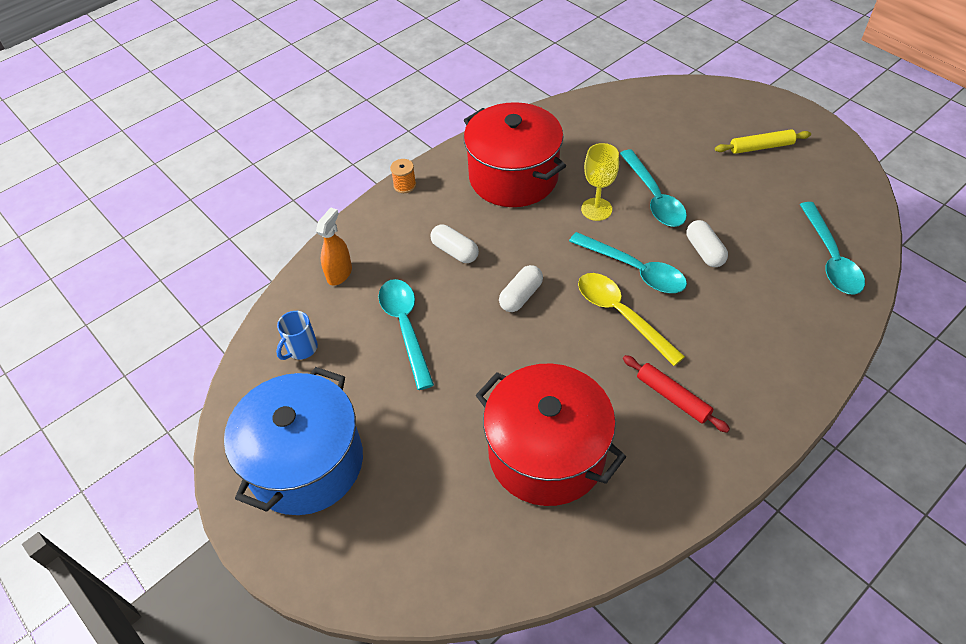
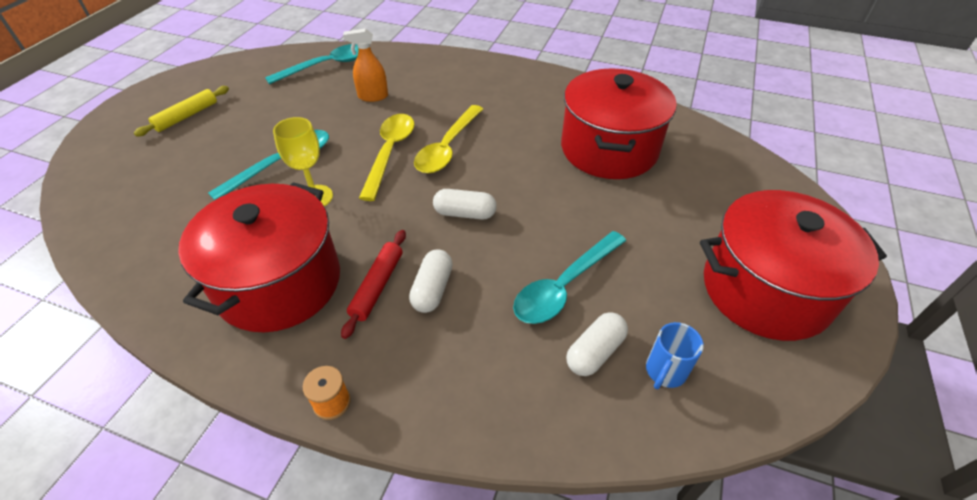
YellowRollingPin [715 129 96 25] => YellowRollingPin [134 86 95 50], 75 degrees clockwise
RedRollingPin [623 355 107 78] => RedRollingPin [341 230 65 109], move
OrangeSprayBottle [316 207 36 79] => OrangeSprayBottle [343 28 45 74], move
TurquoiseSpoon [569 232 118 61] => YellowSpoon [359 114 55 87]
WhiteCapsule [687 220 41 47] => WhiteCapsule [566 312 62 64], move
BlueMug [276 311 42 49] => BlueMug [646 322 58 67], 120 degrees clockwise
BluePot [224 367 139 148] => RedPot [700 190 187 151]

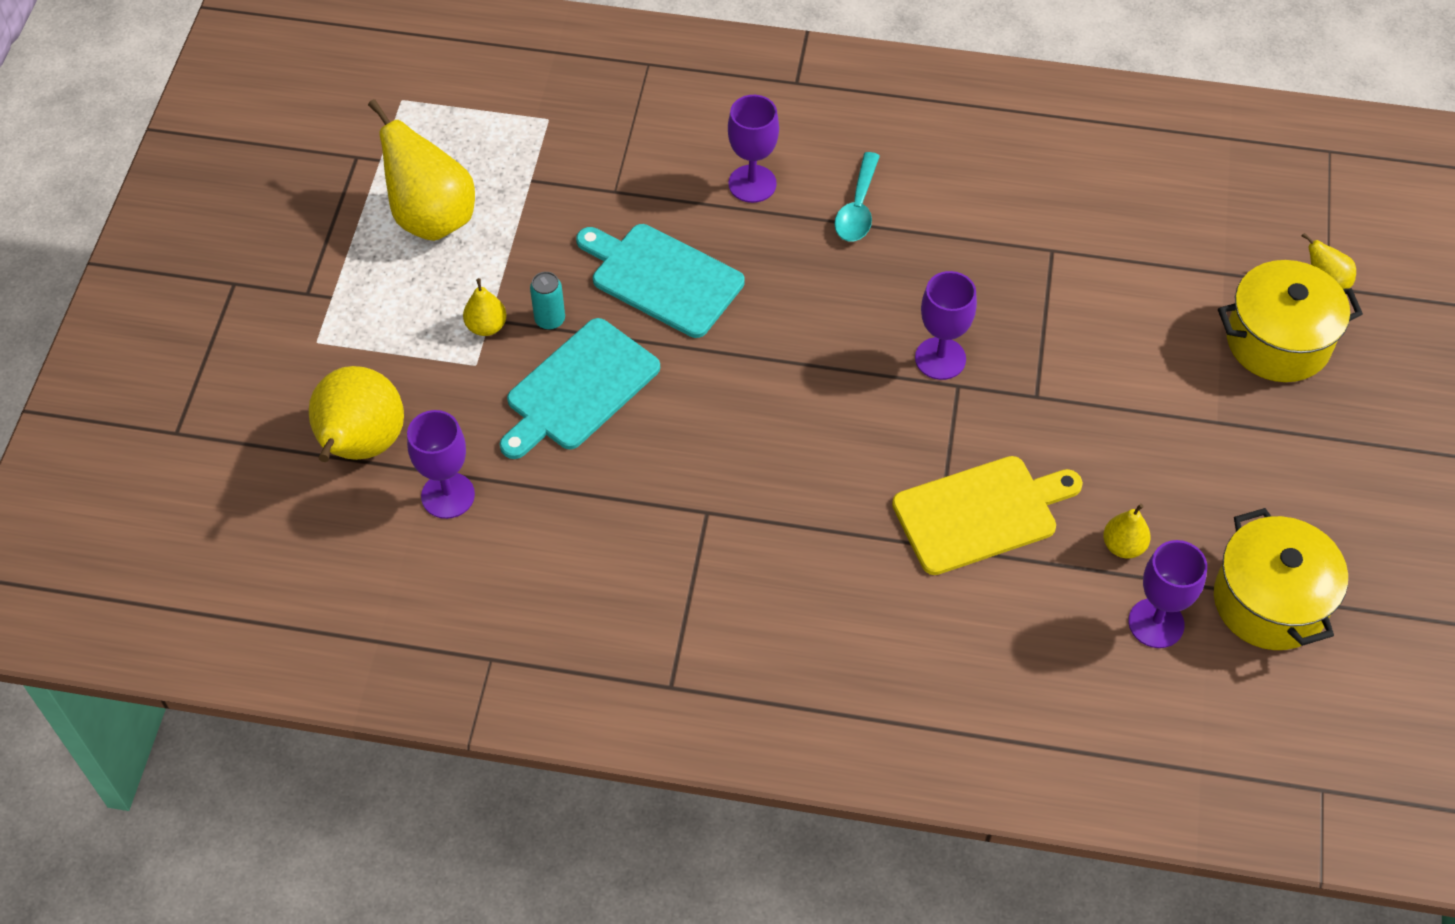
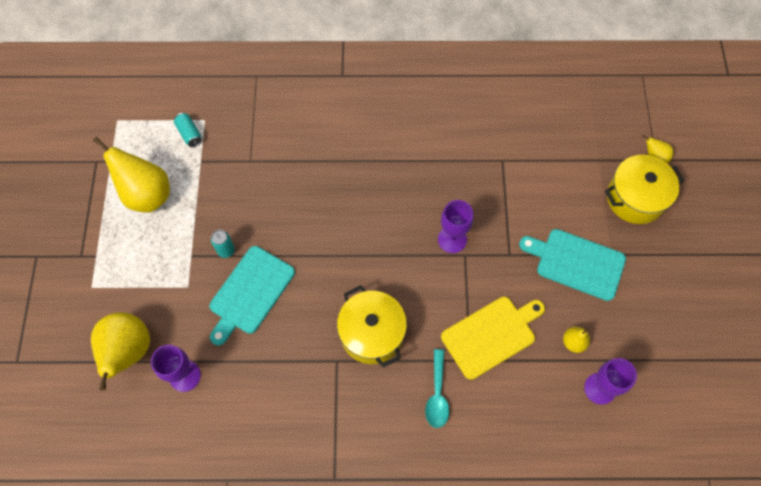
nothing => TurquoiseCan [174 113 28 34]
YellowPot [1214 508 134 142] => YellowPot [337 285 70 83], move
TurquoiseSpoon [834 152 46 89] => TurquoiseSpoon [425 349 24 79], move
TurquoiseCuttingBoard [576 224 169 114] => TurquoiseCuttingBoard [519 229 107 72], move
YellowPear [463 278 43 58] => nothing
PurpleGoblet [728 95 51 108] => nothing

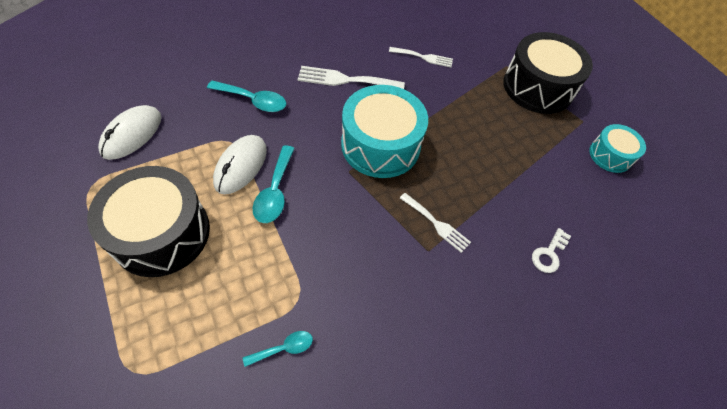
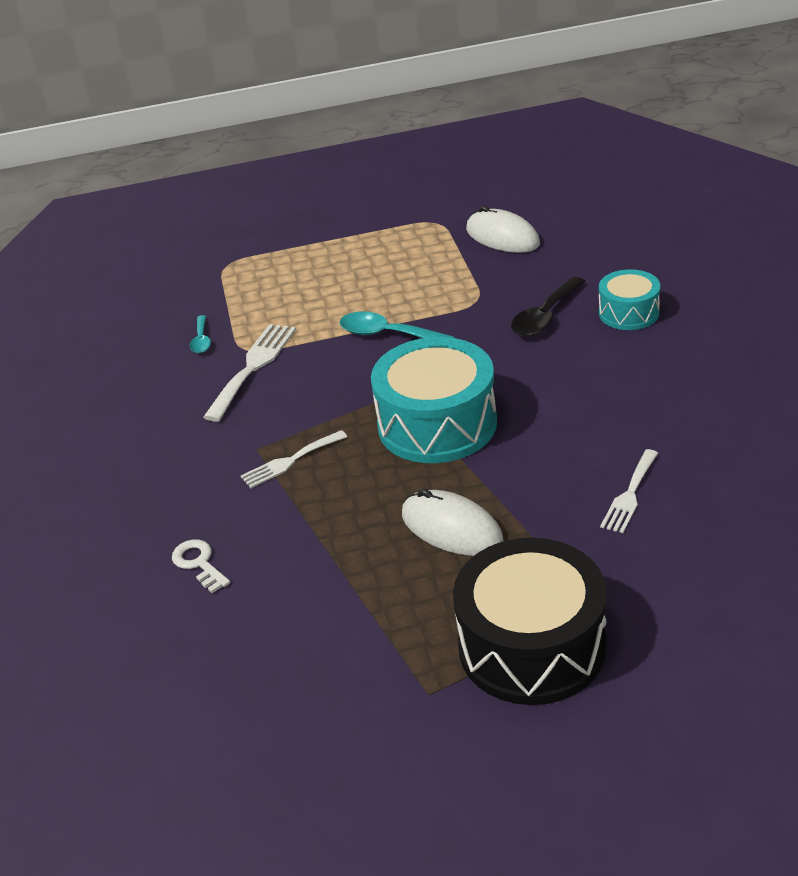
WhiteFork [298 66 107 23] => WhiteFork [203 324 93 98], move
WhiteMouse [213 135 54 59] => WhiteMouse [402 488 101 68], move
TurquoiseSpoon [207 80 79 32] => BlackSpoon [511 277 75 59]
TurquoiseDrum [589 124 57 49] => TurquoiseDrum [599 269 61 61], move
BlackDrum [87 166 123 111] => nothing

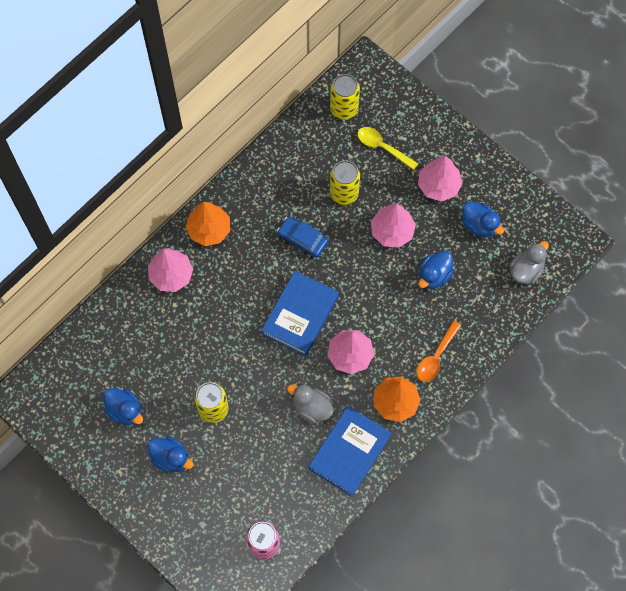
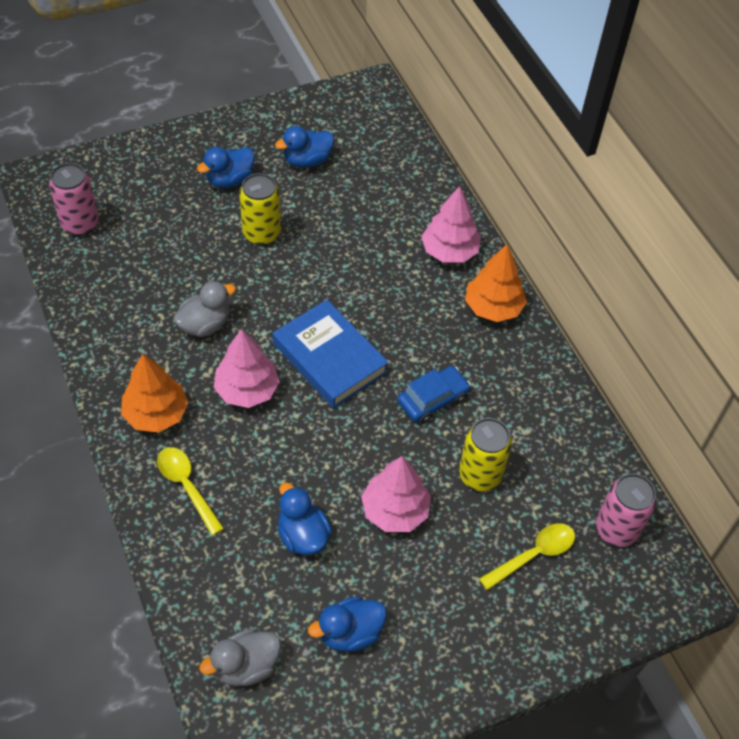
OrangeSpoon [417 321 44 61] => YellowSpoon [157 447 67 89]
GreyDuck [509 241 40 43] => GreyDuck [199 629 82 57], 90 degrees clockwise
YellowCan [330 74 30 46] => PinkCan [596 474 61 73]
BlueBook [309 406 82 91] => nothing
PinkTree [418 156 45 46] => nothing

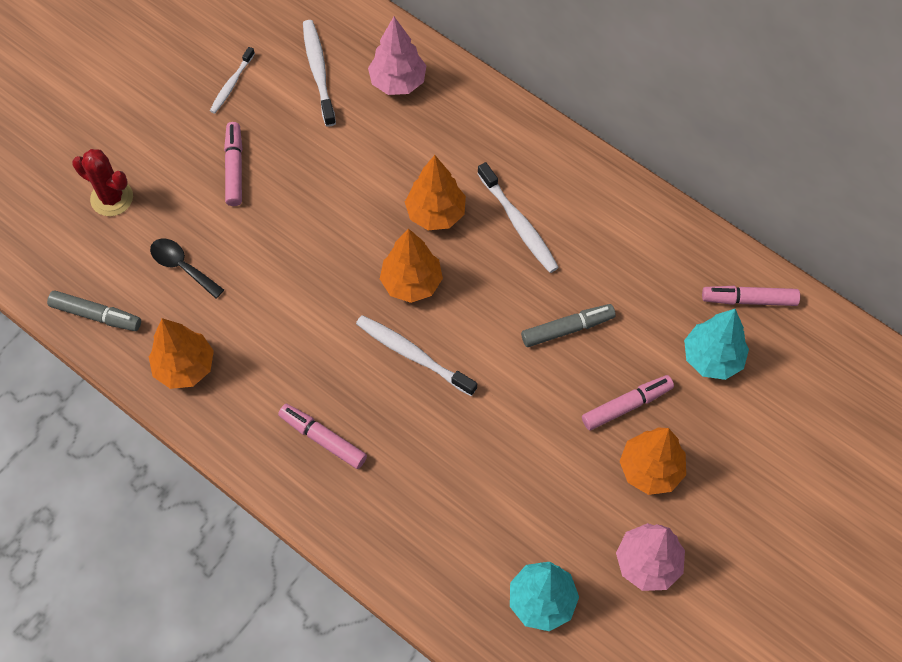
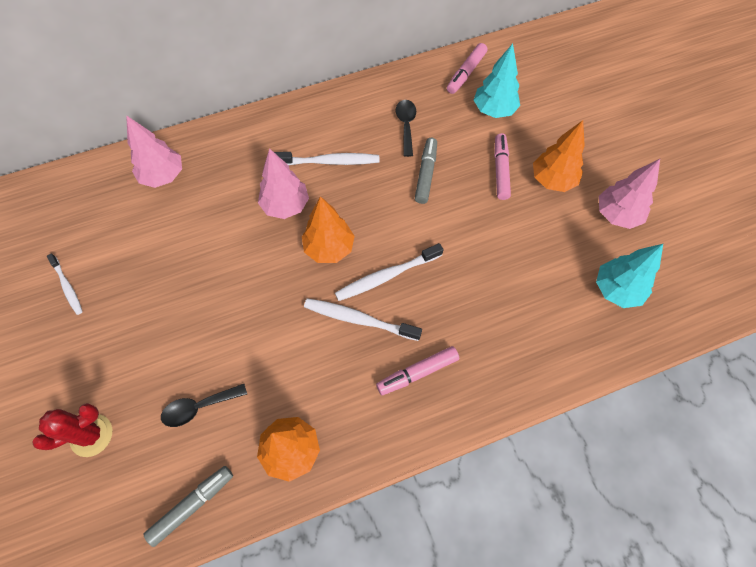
OrangeTree [405 155 61 75] => PinkTree [258 148 51 71]
WhiteToothbrush [303 20 33 107] => WhiteToothbrush [304 298 118 43], move
nothing => BlackSpoon [396 100 20 57]
PinkMarker [224 122 18 84] => nothing

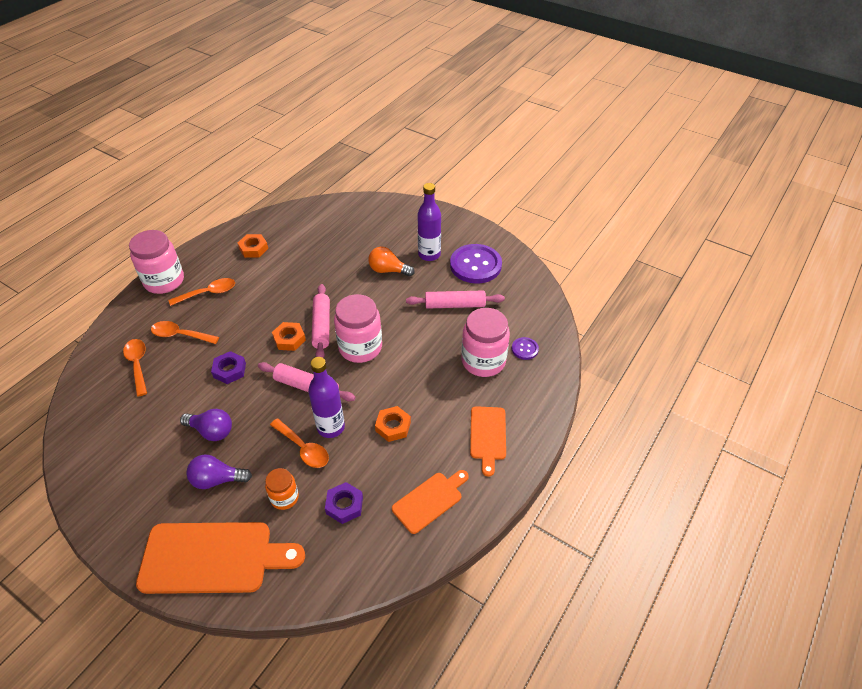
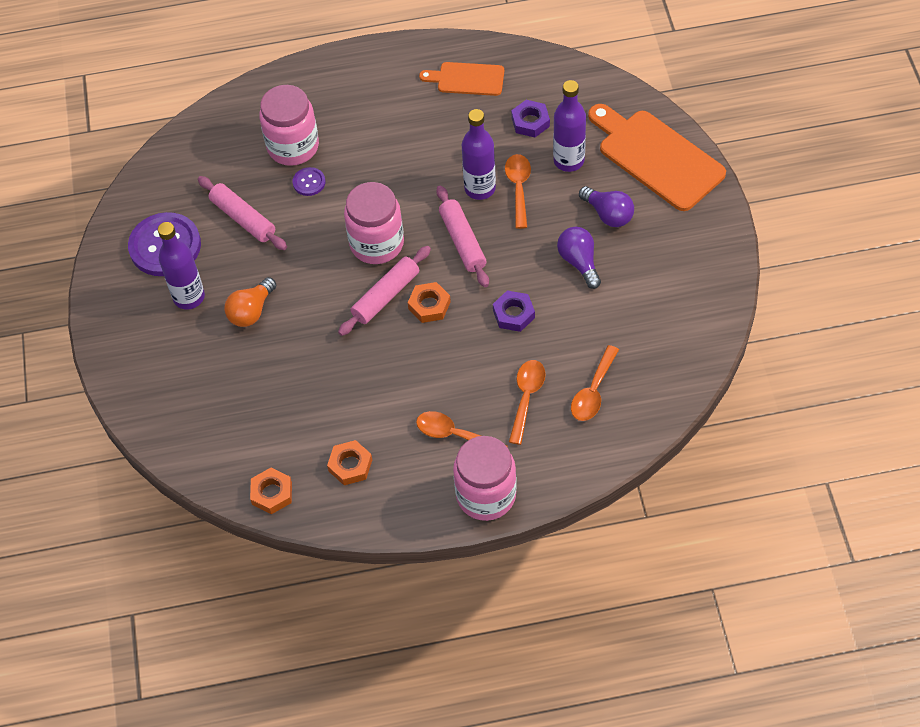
OrangeLightBulb [368 247 47 29] => OrangeLightBulb [224 277 52 50], 60 degrees clockwise
OrangeNut [375 406 36 36] => OrangeNut [250 468 42 46], move
PurpleButton [512 337 27 23] => PurpleButton [293 167 32 29], move
OrangeSpoon [151 321 68 23] => OrangeSpoon [509 360 37 85], 135 degrees counterclockwise
OrangeJar [265 468 34 42] => PurpleBottle [553 80 33 92]
OrangeCuttingBoard [470 406 36 71] => nothing

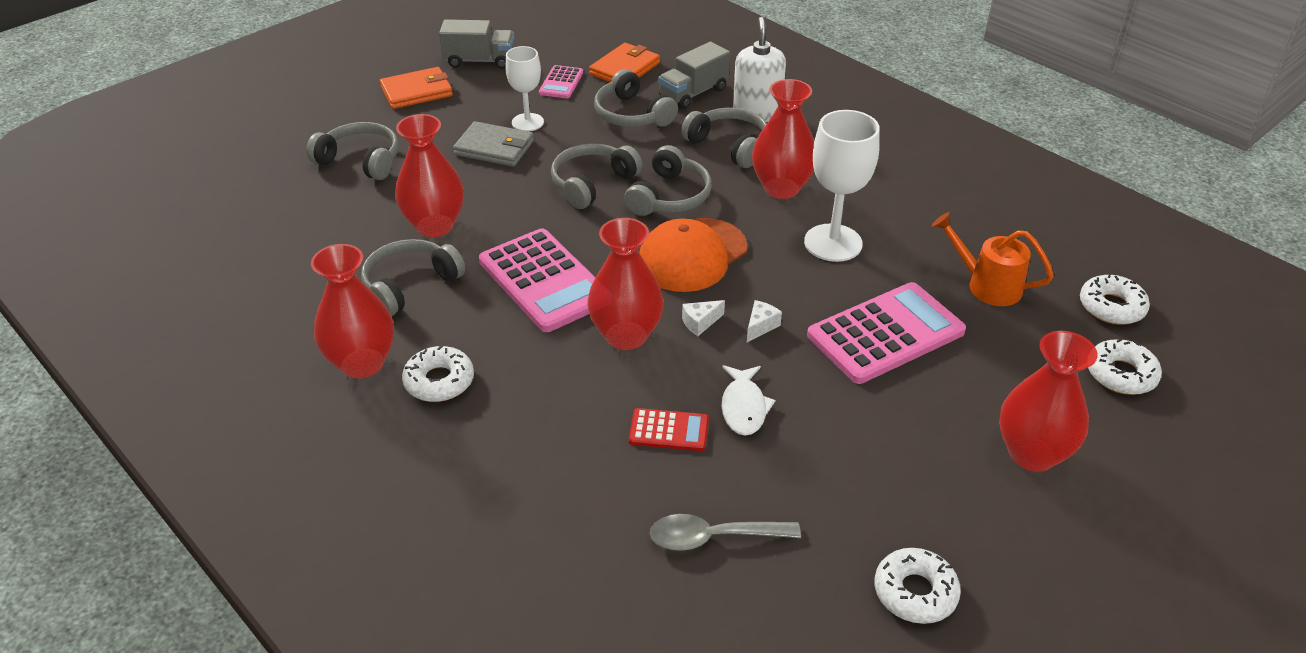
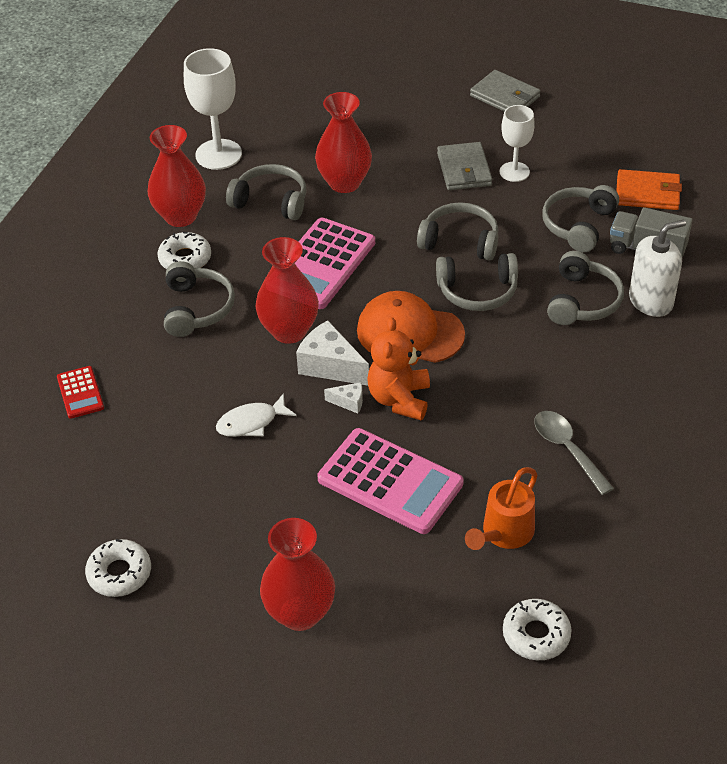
RedCalculator [629 408 80 43] => RedCalculator [57 366 47 53], move
GreyHeadphones [306 122 93 58] => GreyHeadphones [164 261 71 76], move
WhiteGoblet [804 110 76 152] => WhiteGoblet [184 48 58 122], move
WhiteCheese [682 300 43 36] => WhiteCheese [296 320 73 66], x1.97
nothing => OrangeTeddyBear [368 317 62 103]
OrangeWateringCan [932 212 122 94] => OrangeWateringCan [465 467 73 83], 150 degrees counterclockwise
OrangeWallet [380 67 73 42] => GreyWallet [470 70 71 41]
GreySpoon [650 514 151 37] => GreySpoon [534 411 80 84], move
GreyTruck [439 19 75 50] => nothing
PinkCalculator [539 65 44 34] => nothing
RedVase [752 79 62 120] => nothing
WhiteDonut [1088 339 74 56] => nothing

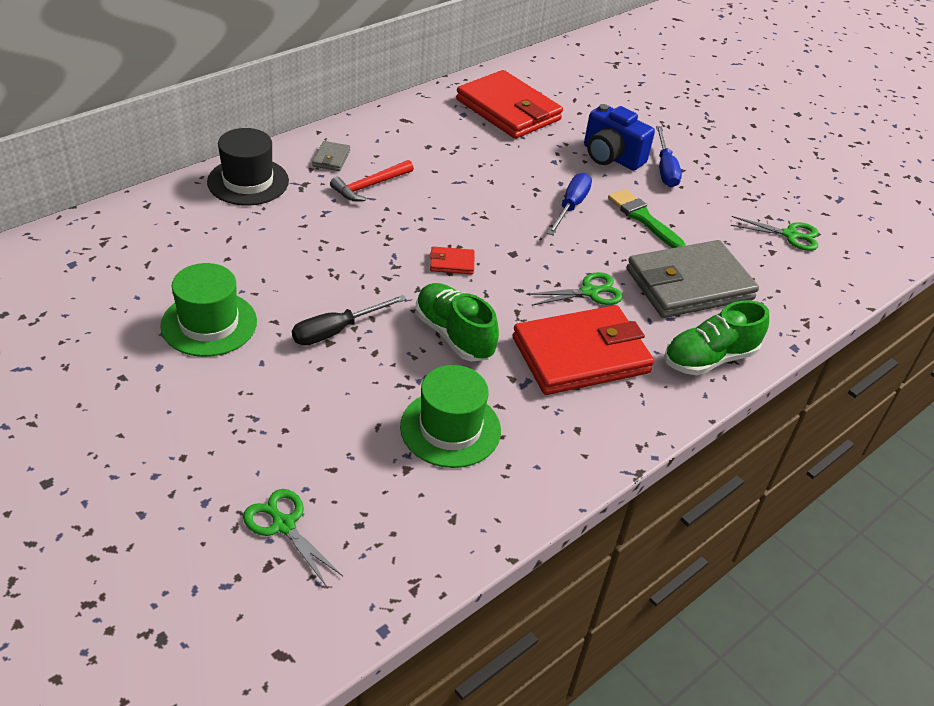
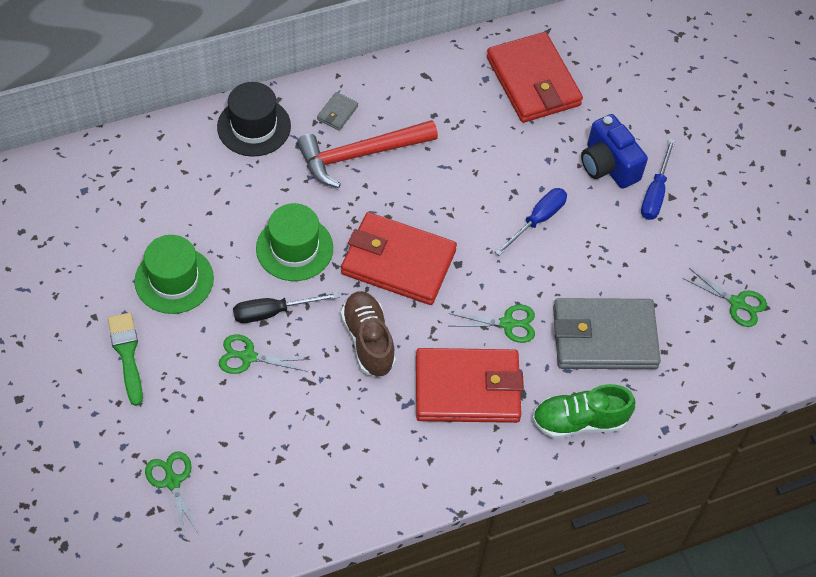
GreenBrush [608 189 78 59] => GreenBrush [108 312 35 94], move
nothing => GreenScissors [219 334 91 40]
GreenHat [400 365 101 103] => GreenHat [256 203 77 78], move
RedHammer [330 160 84 41] => RedHammer [297 120 141 68], x1.69
RedWallet [430 247 45 27] => RedWallet [341 212 116 93], x2.49
GreenShoe [415 283 84 78] => BrownShoe [341 291 55 86]

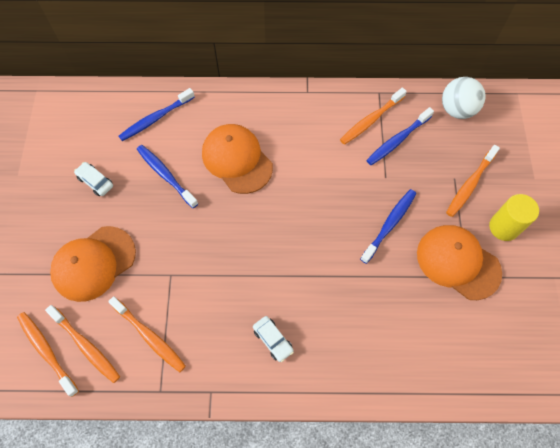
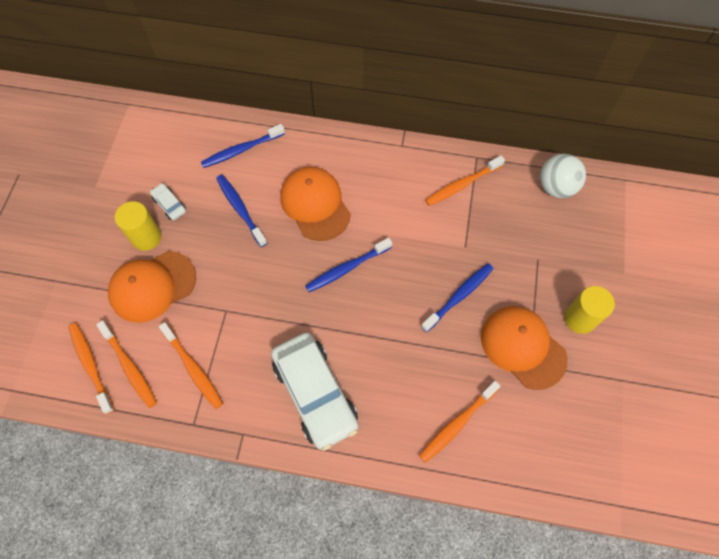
nothing => YellowCylinder [115 201 47 50]
WhiteCar [253 316 41 46] => WhiteCar [271 333 87 118], x2.35
BlueToothbrush [366 107 68 58] => BlueToothbrush [305 238 87 54], move
OrangeToothbrush [446 145 54 72] => OrangeToothbrush [419 381 82 82], move

